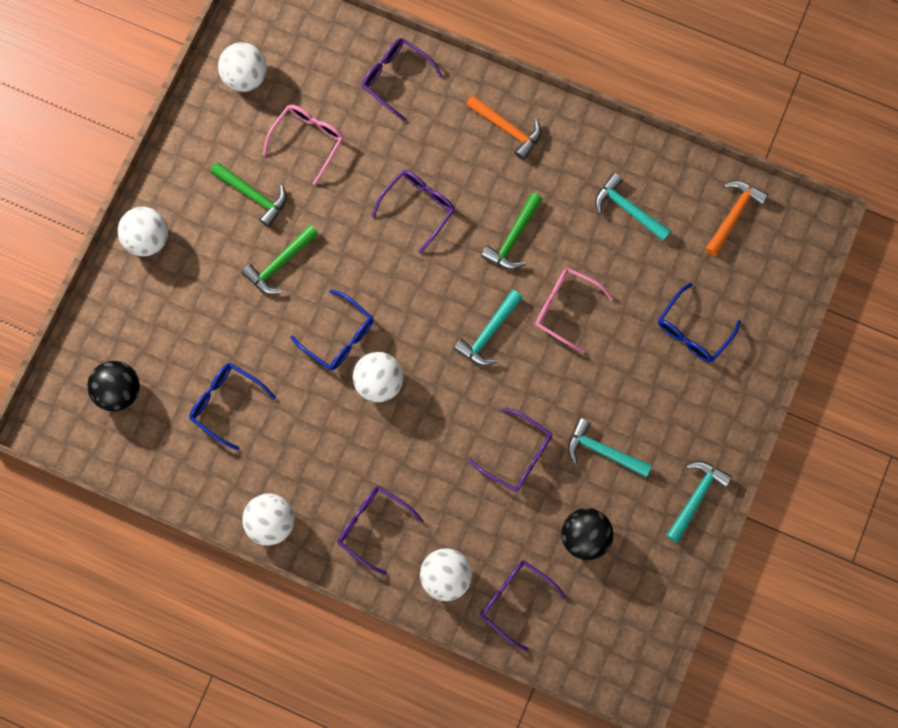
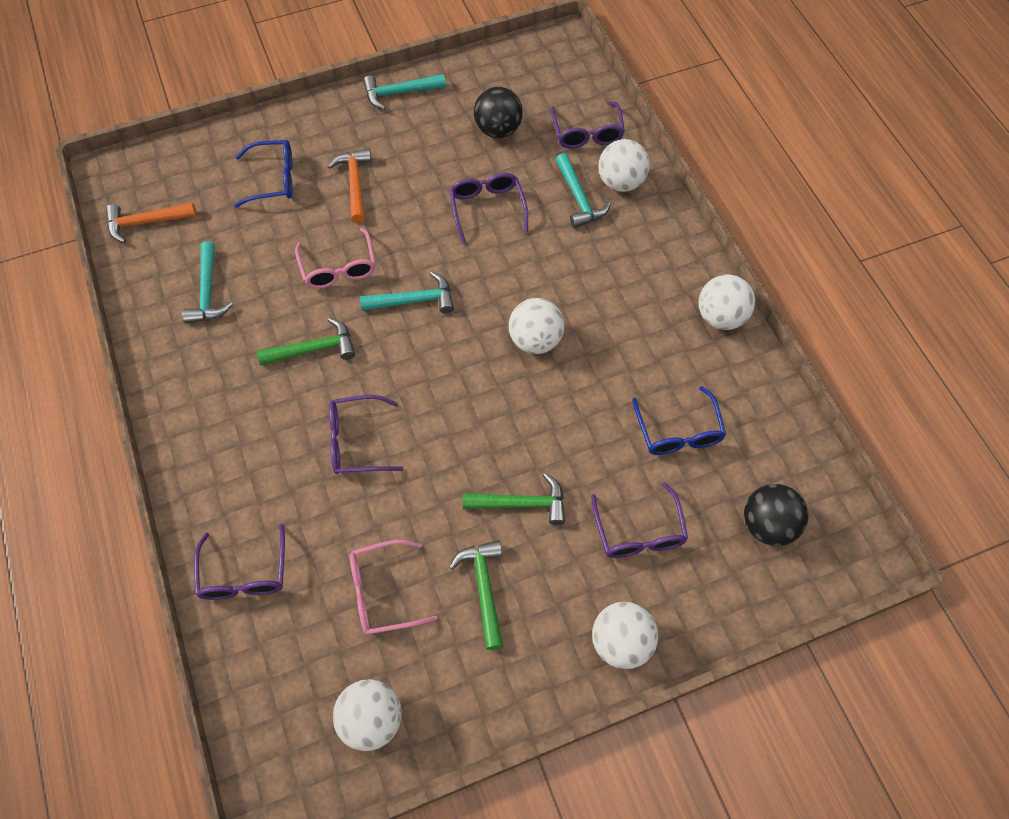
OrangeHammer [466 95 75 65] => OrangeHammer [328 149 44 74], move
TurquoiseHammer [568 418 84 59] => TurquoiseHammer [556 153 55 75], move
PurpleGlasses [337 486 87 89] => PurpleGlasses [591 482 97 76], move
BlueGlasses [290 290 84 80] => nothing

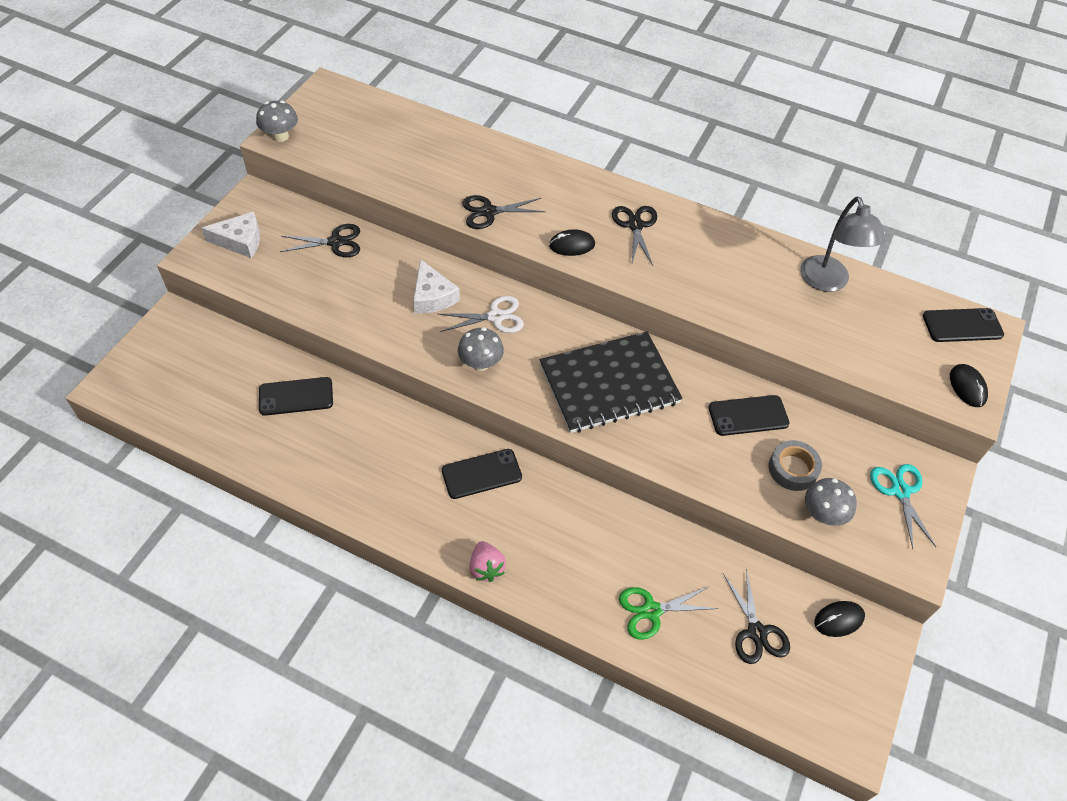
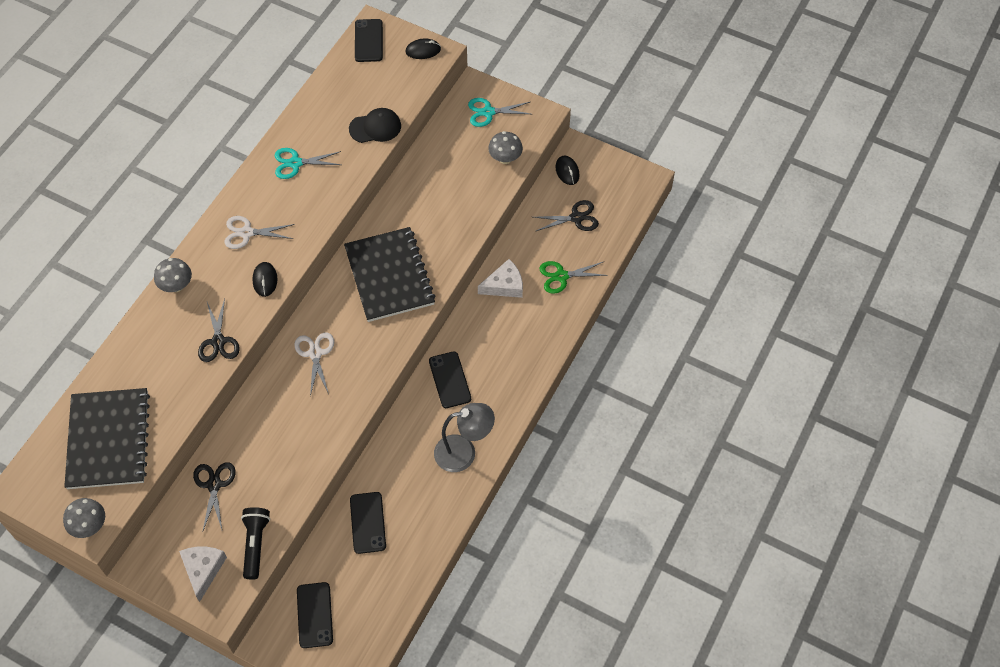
nothing => BlackNotebook [64 388 86 101]
GreyMushroom [458 328 46 43] => GreyMushroom [154 258 38 34], move
BlackScissors [612 206 45 59] => WhiteScissors [225 216 70 33]
nothing => BlackFlashlight [241 507 29 73]
nothing => TurquoiseScissors [275 148 66 31]
BlackPhone [709 395 81 41] => BlackPhone [297 582 36 66], move
nothing => BlackCap [349 108 52 35]
GreyLamp [800 197 86 95] => GreyLamp [434 403 61 69], move
WhiteCheese [413 259 47 54] => WhiteCheese [478 259 45 39], move
GreenScissors [619 586 100 54] => GreenScissors [539 261 69 33], 90 degrees clockwise
PinkStrawberry [470 541 36 41] => nothing
GreyTape [769 440 53 51] => nothing

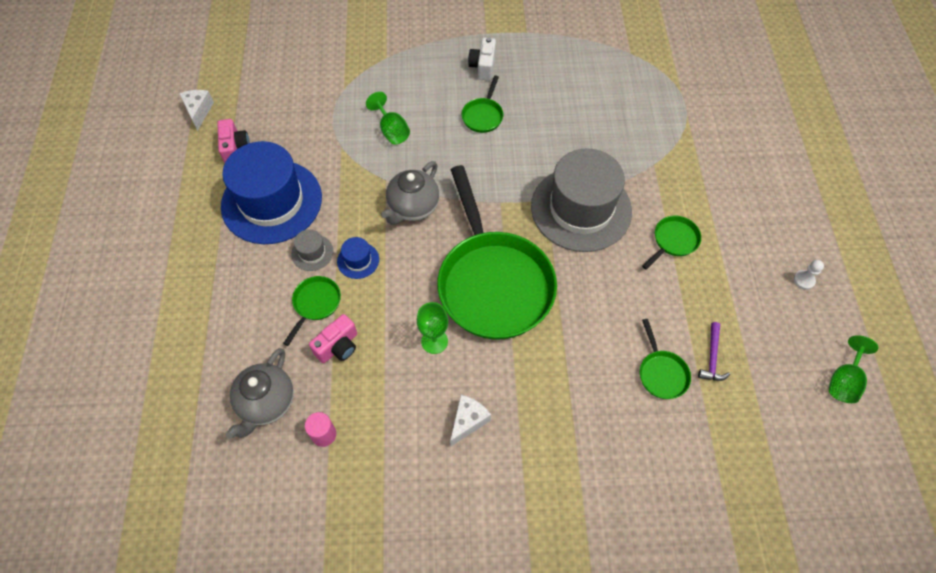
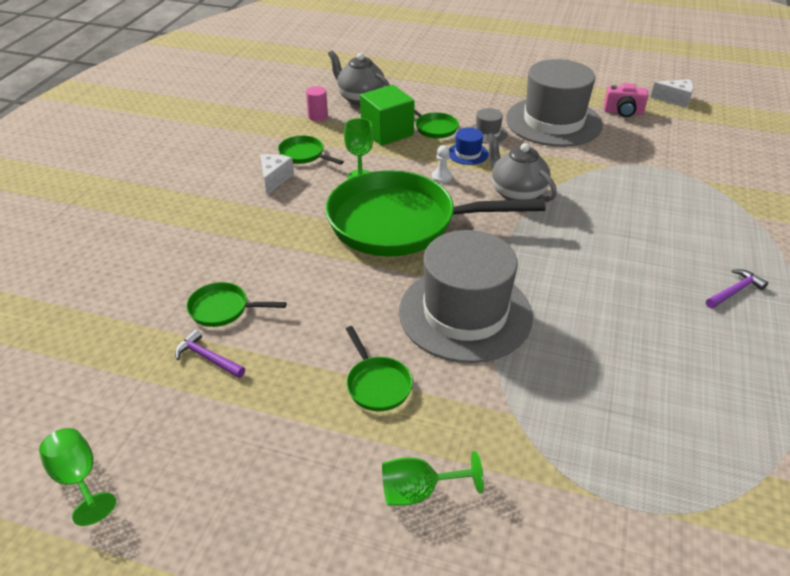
WhiteCheese [450 395 41 52] => WhiteCheese [260 154 34 41], 135 degrees counterclockwise
GreenPan [462 75 41 58] => GreenPan [278 136 66 29], move
PinkCamera [309 314 48 49] => GreenCube [360 85 55 61]
GreenGoblet [366 92 44 53] => GreenGoblet [382 451 102 55], move
WhitePawn [794 260 30 30] => WhitePawn [432 145 20 38], move
BlueHat [221 141 101 103] => GreyHat [506 59 97 88]
WhiteCamera [468 37 28 44] => PurpleHammer [706 269 62 40]

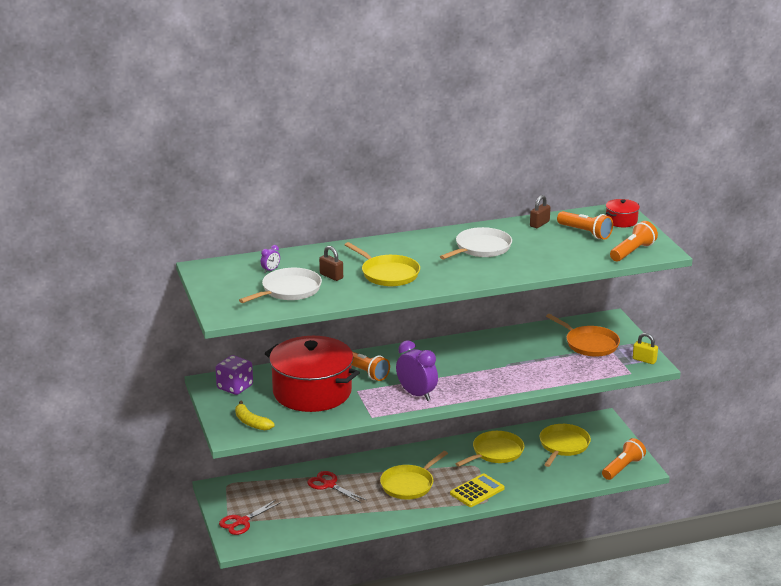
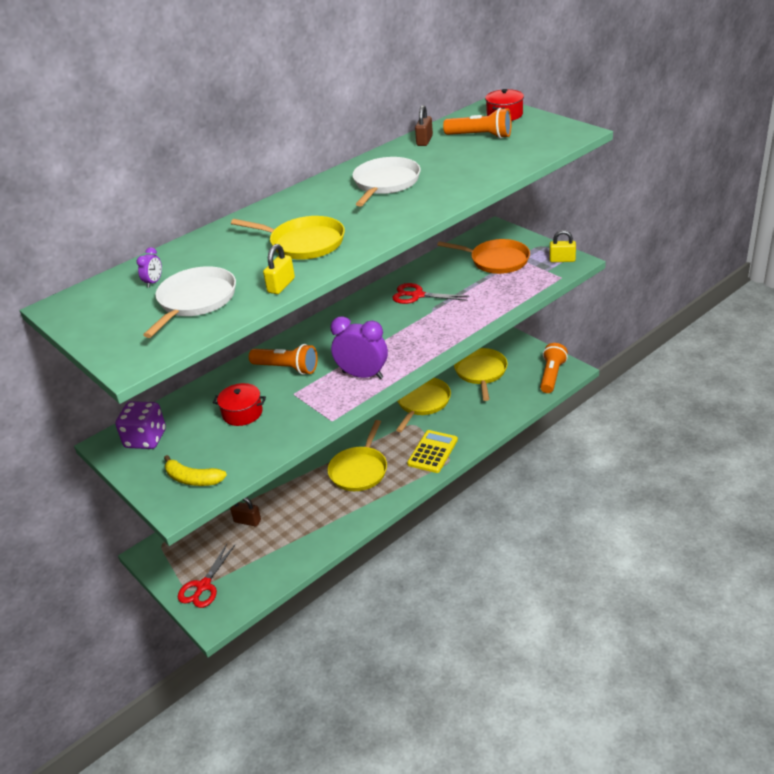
RedPot [265 336 95 76] => RedPot [213 383 53 43], x0.42
BrownPadlock [319 246 24 35] => BrownPadlock [230 497 31 29], move
nothing => YellowPadlock [263 244 32 50]
RedScissors [307 471 59 32] => RedScissors [392 283 78 21], move
OrangeFlashlight [610 221 48 40] => nothing

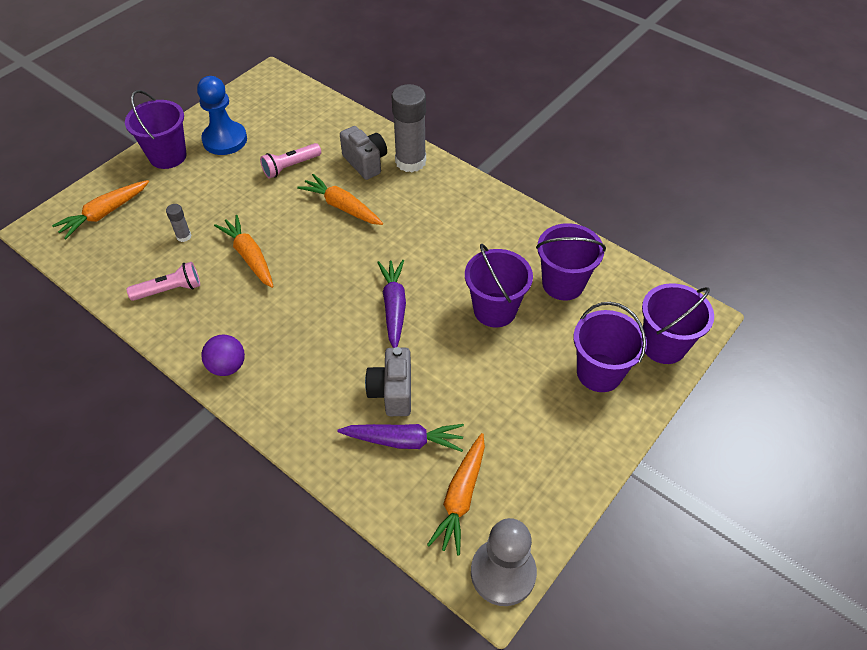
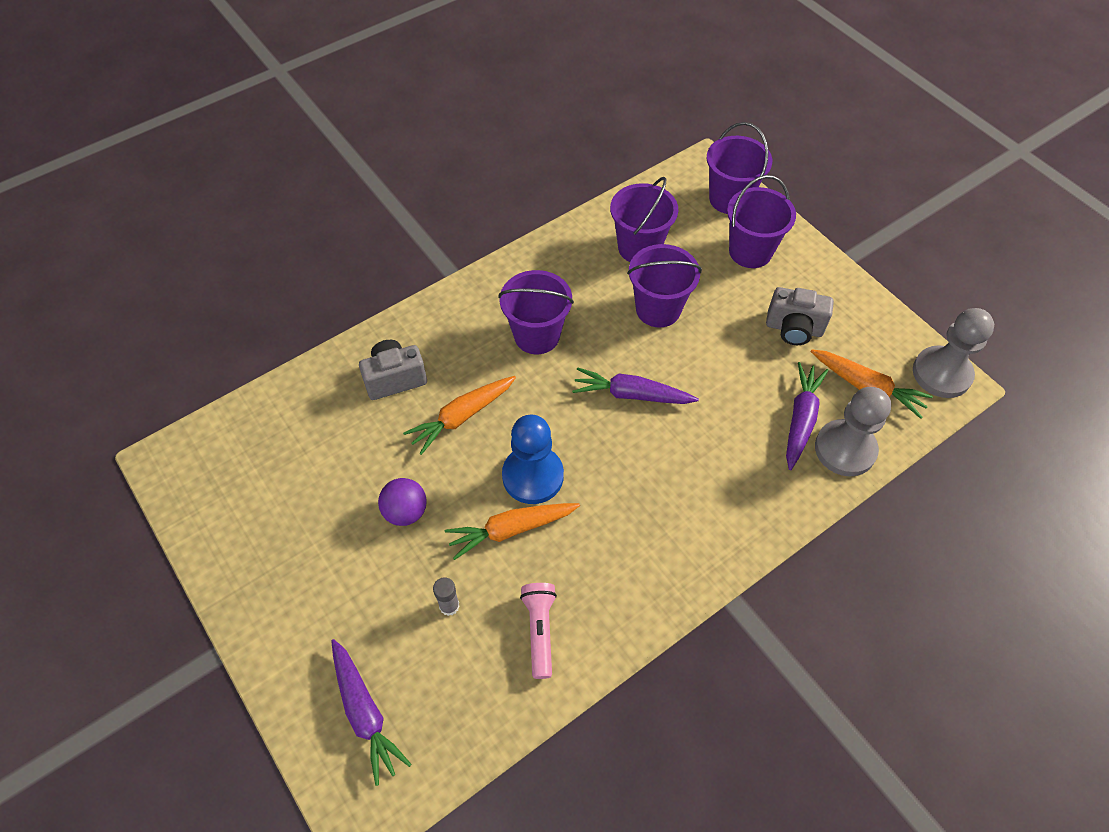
OrangeCarrot [52 180 97 59] => PurpleCarrot [331 639 81 147]
PurpleBall [202 334 43 42] => PurpleBall [378 478 49 48], move
PurpleBucket [125 90 62 79] => PurpleBucket [498 270 76 84], move
BluePawn [197 76 50 79] => BluePawn [502 415 62 89], move
GreyCamera [365 347 46 69] => GreyCamera [766 287 68 58], move
nothing => GreyPawn [815 387 76 89]
PinkFlashlight [260 143 61 36] => nothing
GreyGlueStick [392 84 34 88] => nothing

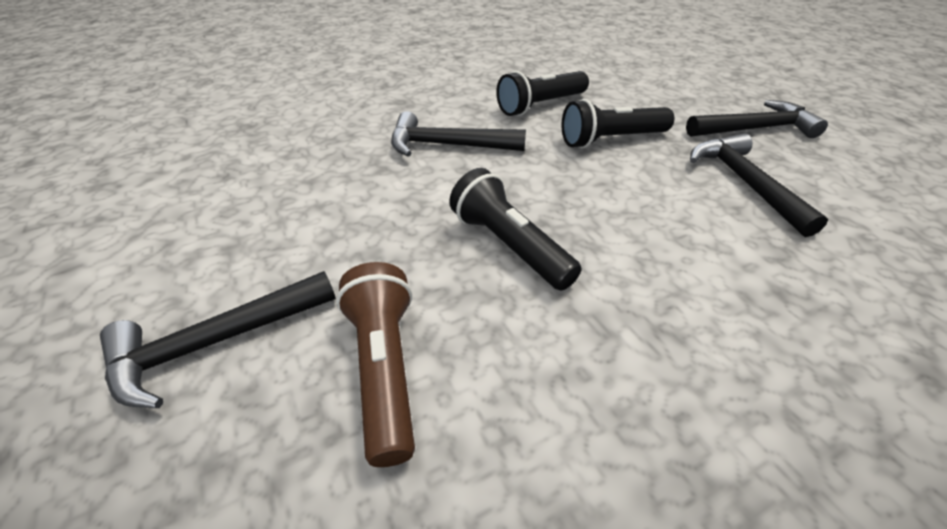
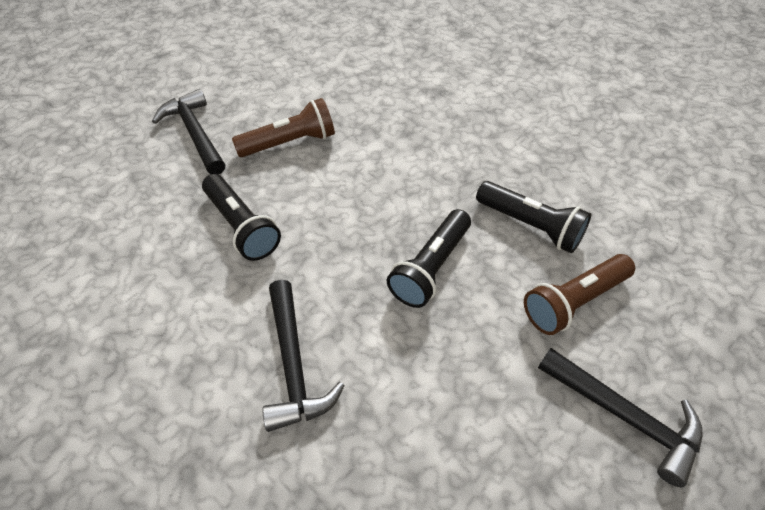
BlackHammer [690 133 138 104] => BrownFlashlight [232 98 103 59]
BlackFlashlight [496 71 93 45] => BlackFlashlight [476 181 116 72], move

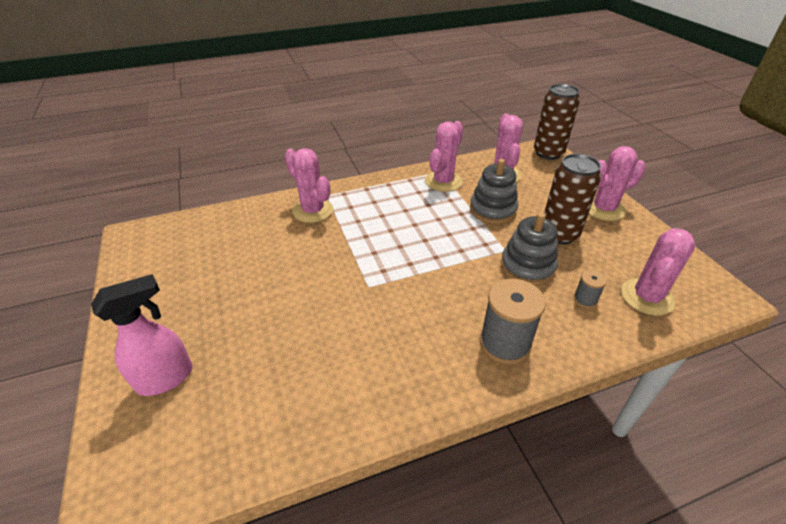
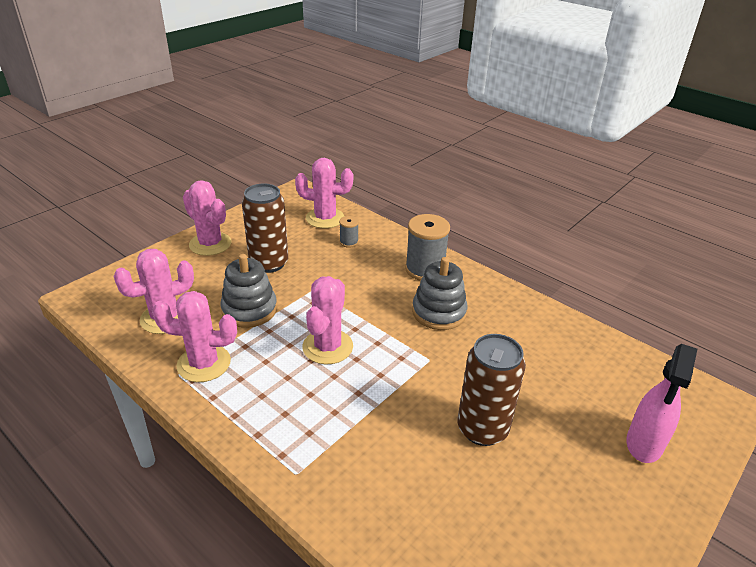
PinkCactus [285 148 48 75] => PinkCactus [302 276 51 89], move
GreyStackingToy [501 213 57 73] => GreyStackingToy [412 257 56 73], move
BrownCan [534 84 46 76] => BrownCan [457 334 69 112], move
PinkSprayBottle [91 274 102 122] => PinkSprayBottle [626 344 71 119], 90 degrees counterclockwise

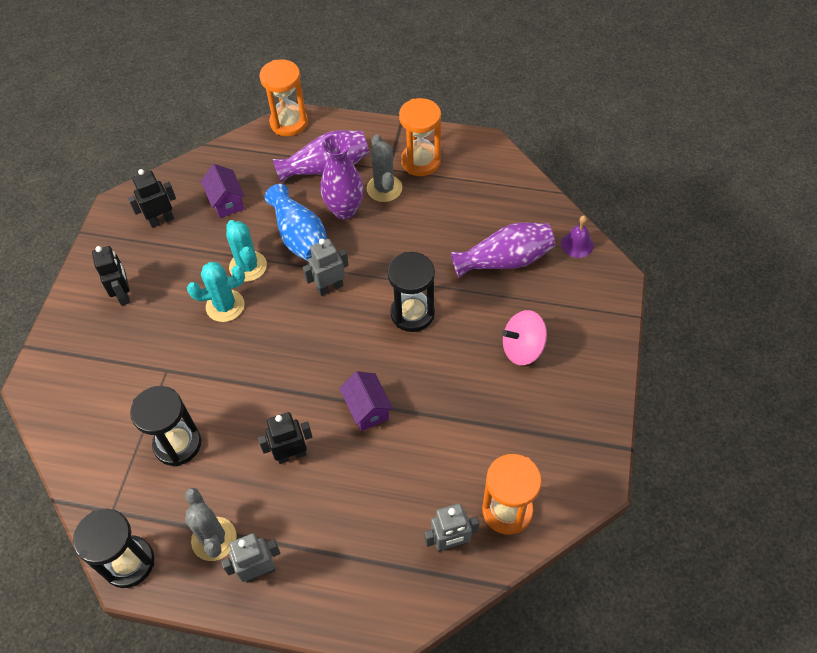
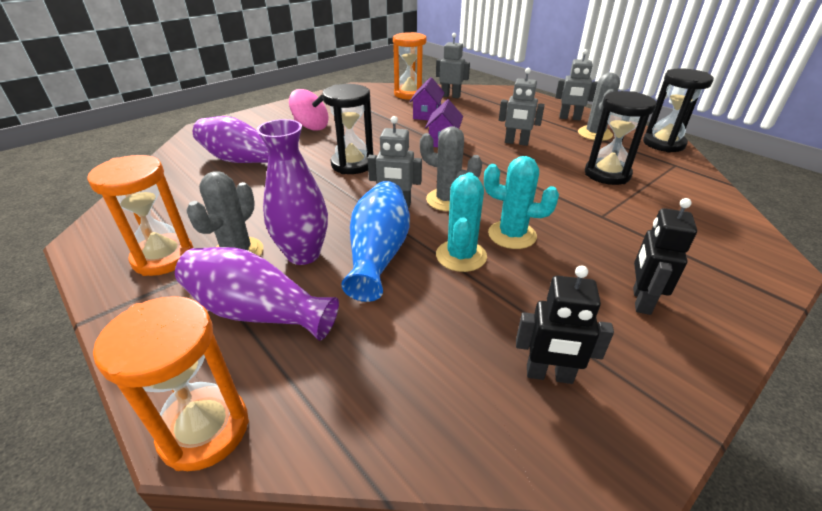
PurpleHouse [201 164 44 54] => PurpleHouse [410 77 35 43], move
nothing => GreyCactus [420 126 62 85]
BlackRobot [258 412 54 52] => GreyRobot [499 68 46 78]
PurpleBell [561 216 33 42] => nothing

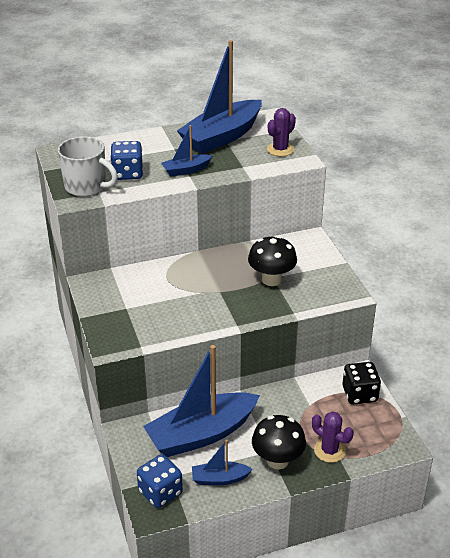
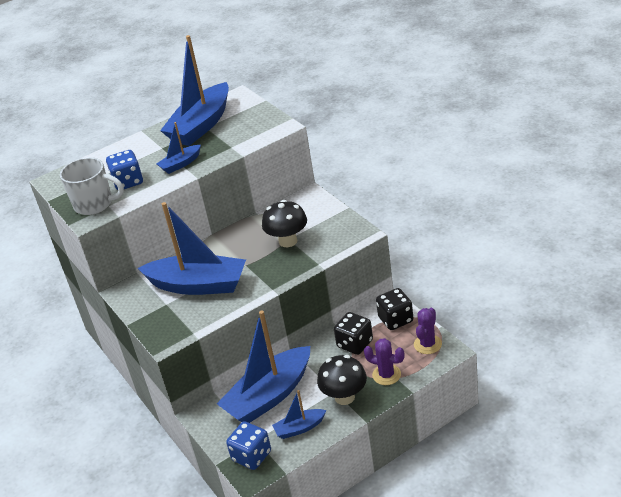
nothing => BlueBoat [138 202 108 93]
nothing => BlackDice [334 312 39 43]
PurpleCactus [267 108 29 49] => PurpleCactus [414 308 28 46], move

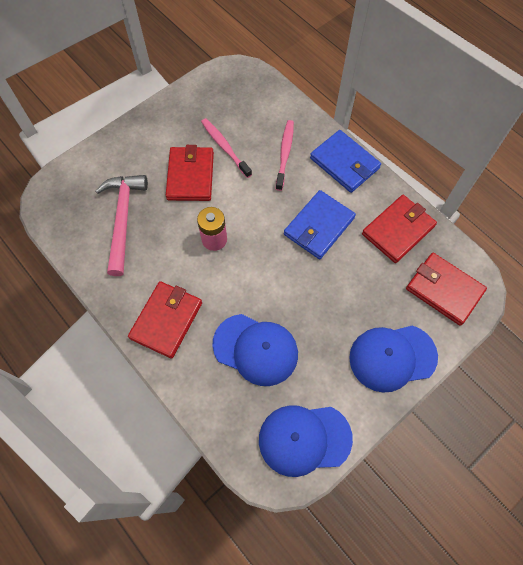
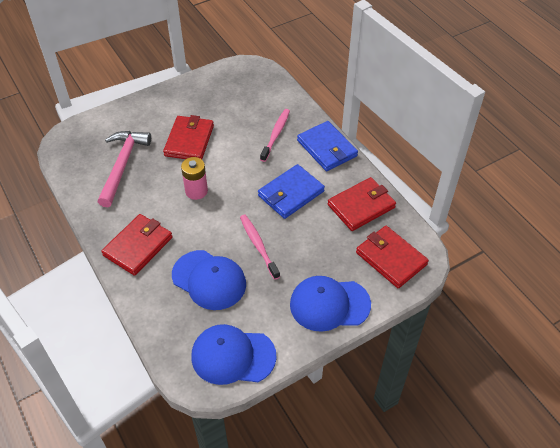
PinkToothbrush [201 118 51 60] => PinkToothbrush [240 215 40 65], move

